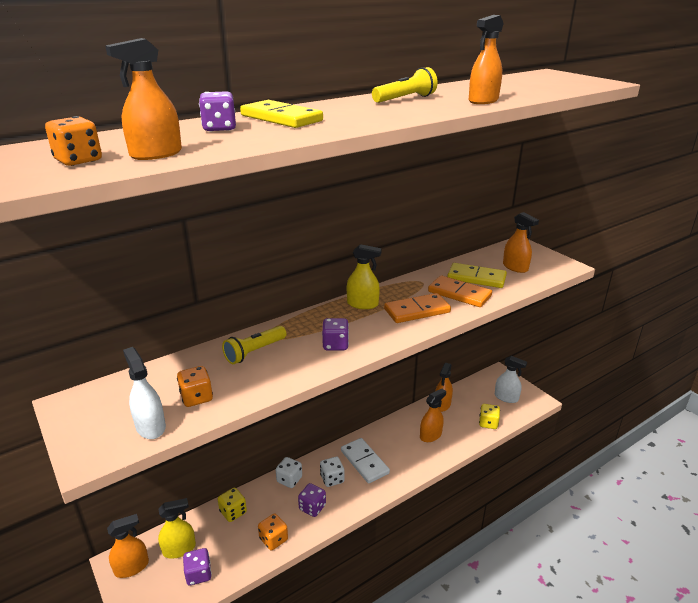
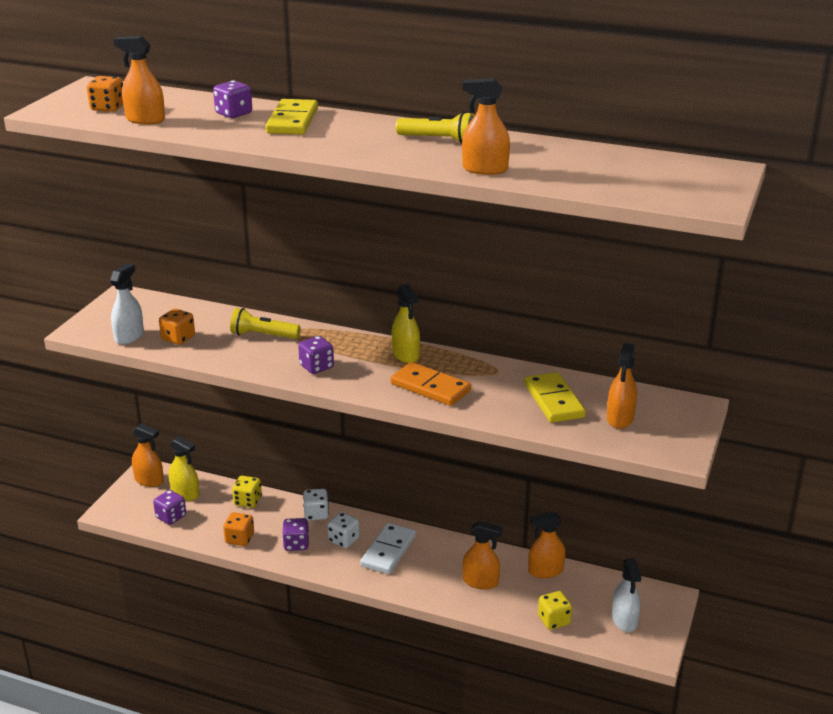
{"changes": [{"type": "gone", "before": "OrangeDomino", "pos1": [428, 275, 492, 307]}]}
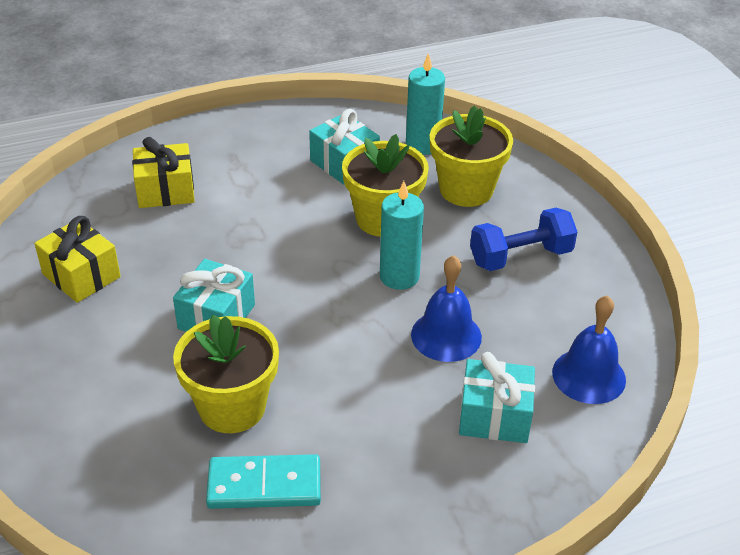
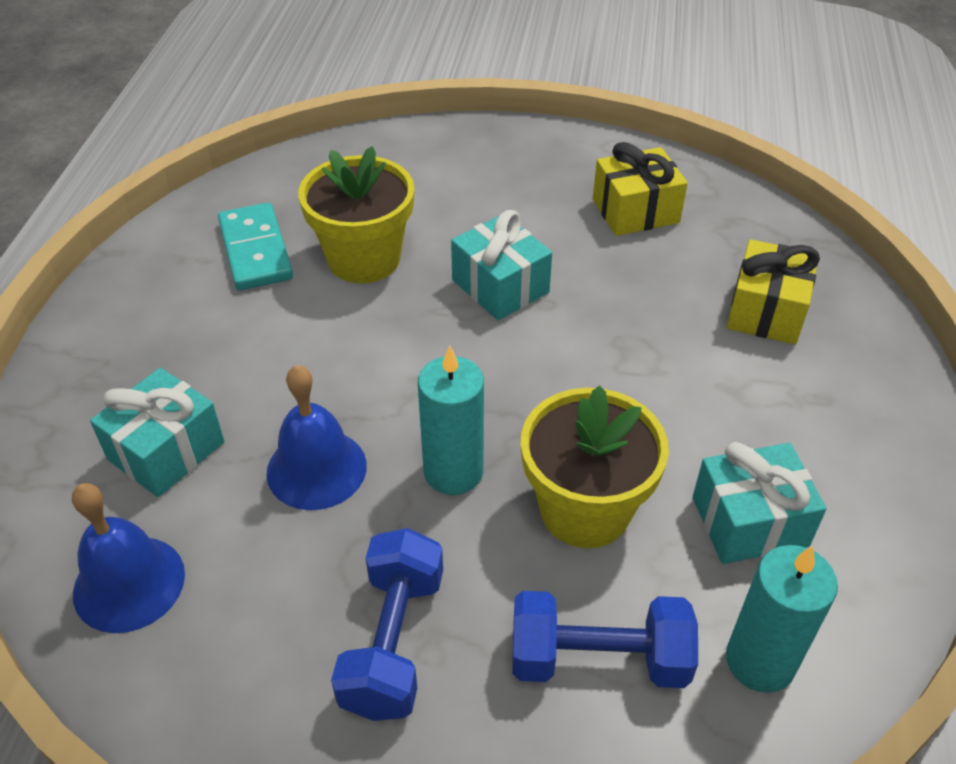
{"changes": [{"type": "rotated", "before": "TurquoiseDomino", "pos1": [206, 454, 321, 509], "pos2": [218, 203, 293, 290], "turn": -45}, {"type": "swapped", "before": "YellowFlowerPot", "after": "BlueDumbbell", "pos1": [430, 105, 513, 207], "pos2": [512, 591, 698, 688]}]}
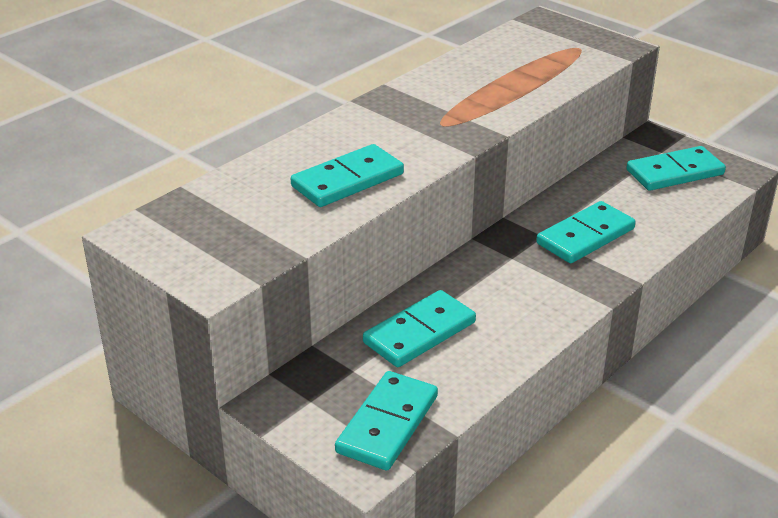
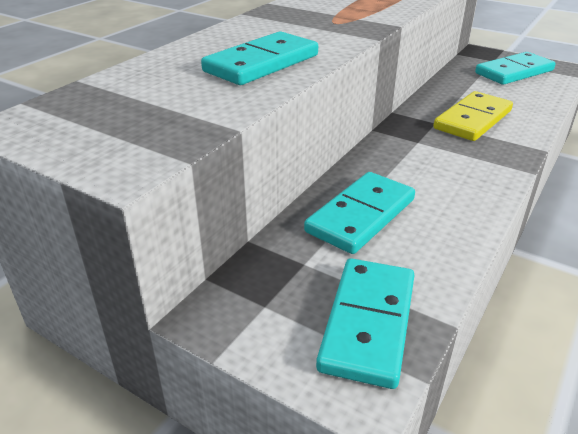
{"changes": [{"type": "repainted", "before": "TurquoiseDomino", "after": "YellowDomino", "pos1": [536, 201, 636, 263], "pos2": [433, 91, 513, 141]}]}
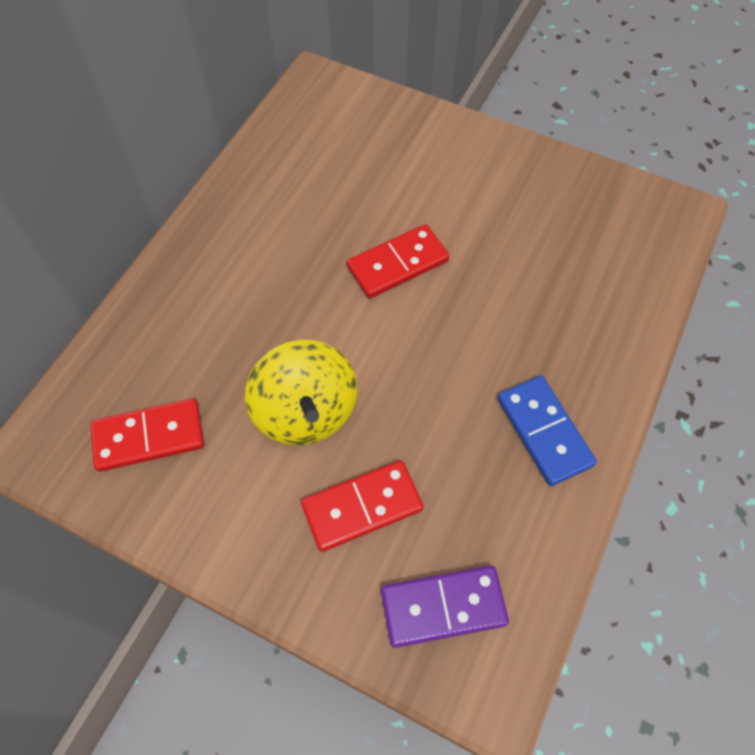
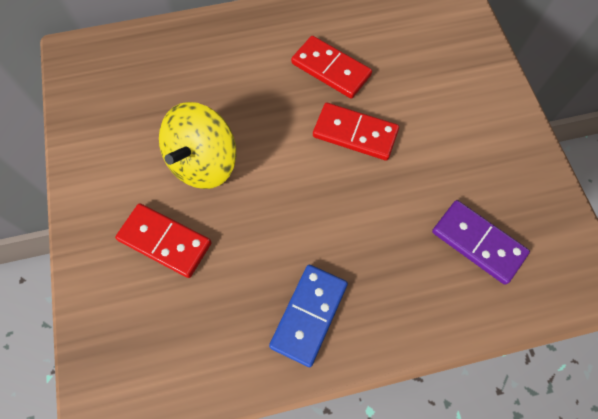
{"changes": [{"type": "shifted", "before": "RedDomino", "pos1": [90, 398, 204, 472], "pos2": [291, 36, 372, 99]}, {"type": "shifted", "before": "PurpleDomino", "pos1": [381, 566, 509, 648], "pos2": [432, 200, 530, 285]}]}
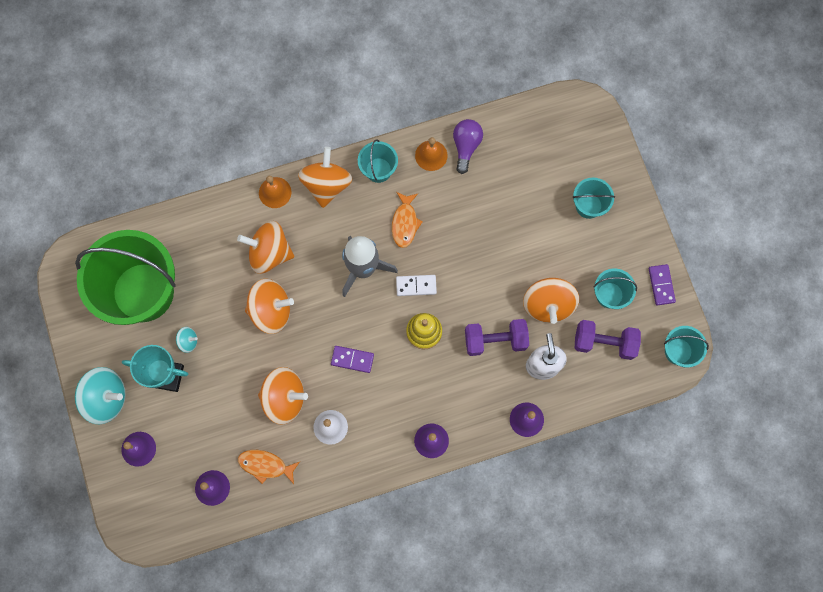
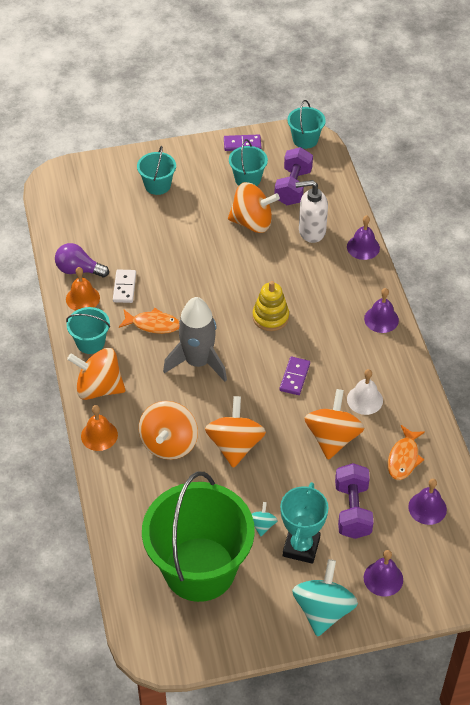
{"changes": [{"type": "shifted", "before": "WhiteDomino", "pos1": [396, 275, 437, 296], "pos2": [113, 269, 136, 303]}, {"type": "shifted", "before": "PurpleDumbbell", "pos1": [465, 319, 529, 356], "pos2": [335, 463, 374, 539]}]}
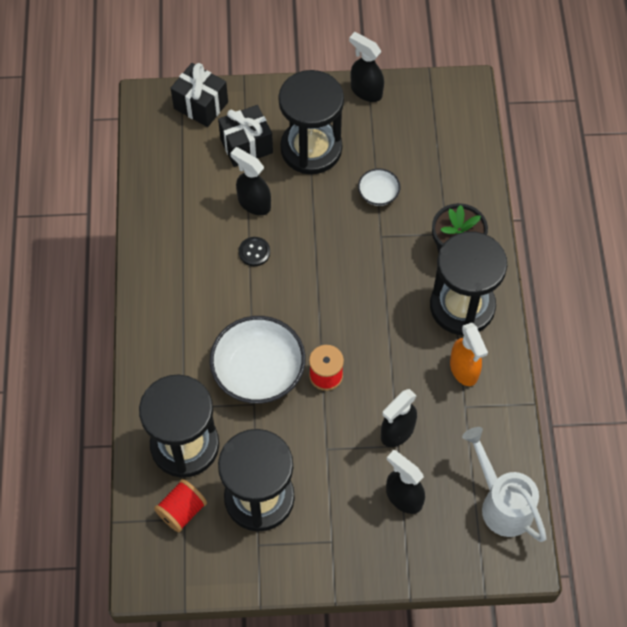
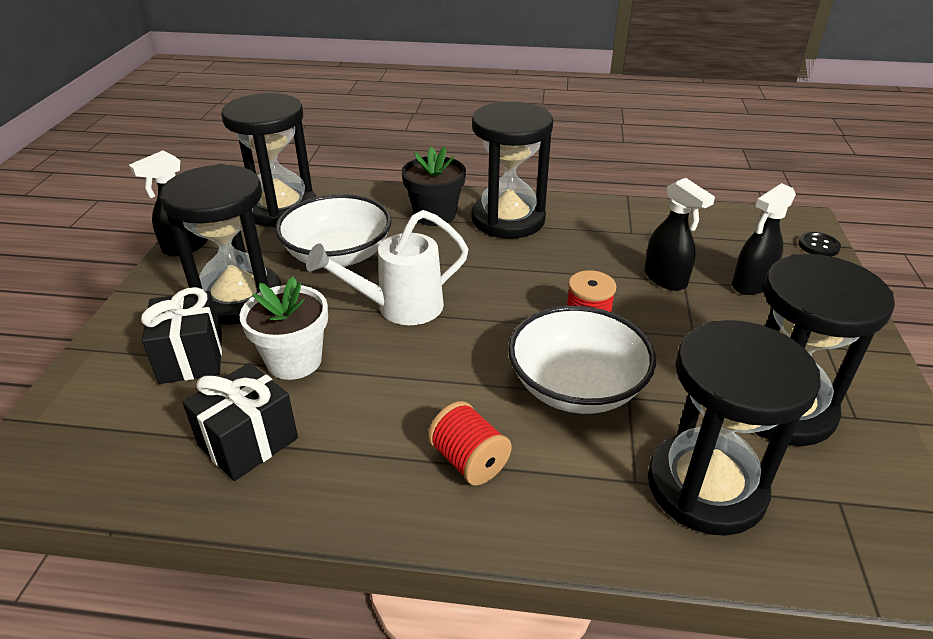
{"changes": [{"type": "shifted", "before": "BlackGift", "pos1": [171, 63, 228, 127], "pos2": [182, 363, 298, 481]}, {"type": "new", "after": "BlackHourglass", "pos2": [221, 93, 316, 227]}, {"type": "swapped", "before": "BlackSprayBottle", "after": "WhiteFlowerPot", "pos1": [230, 147, 271, 215], "pos2": [240, 277, 328, 380]}, {"type": "scaled", "before": "WhiteBowl", "pos1": [358, 168, 400, 206], "pos2": [275, 194, 392, 267], "scale": 2.09}, {"type": "shifted", "before": "WhiteWateringCan", "pos1": [462, 427, 547, 542], "pos2": [306, 210, 469, 325]}, {"type": "shifted", "before": "RedSpool", "pos1": [154, 479, 207, 533], "pos2": [428, 401, 512, 485]}, {"type": "shifted", "before": "BlackButton", "pos1": [239, 237, 270, 266], "pos2": [798, 232, 841, 257]}, {"type": "gone", "before": "OrangeSprayBottle", "pos1": [450, 323, 488, 386]}]}
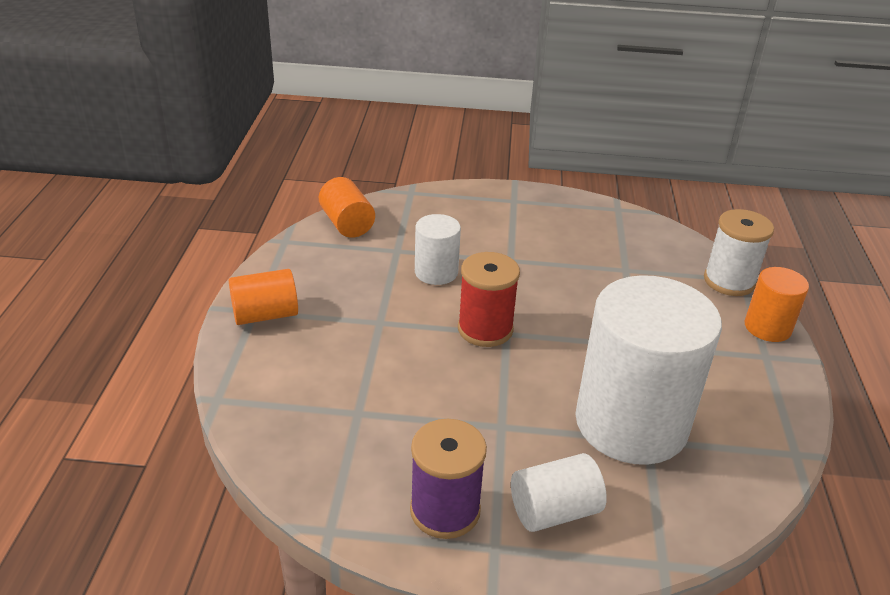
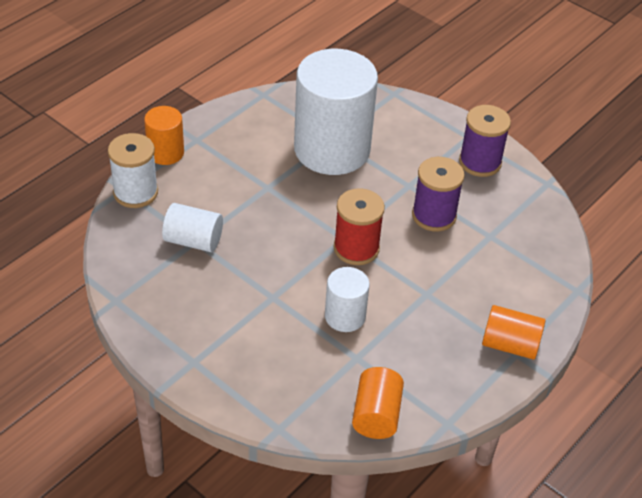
{"changes": [{"type": "shifted", "before": "WhiteCylinder", "pos1": [511, 453, 607, 532], "pos2": [162, 203, 223, 252]}, {"type": "new", "after": "PurpleSpool", "pos2": [412, 157, 465, 232]}]}
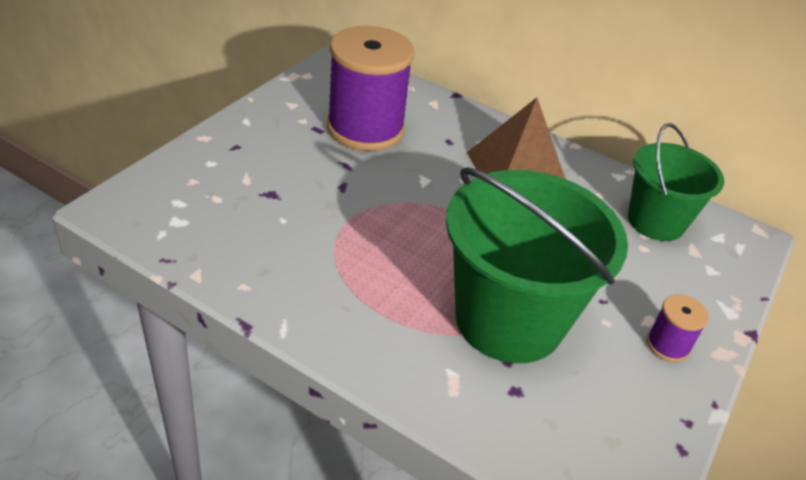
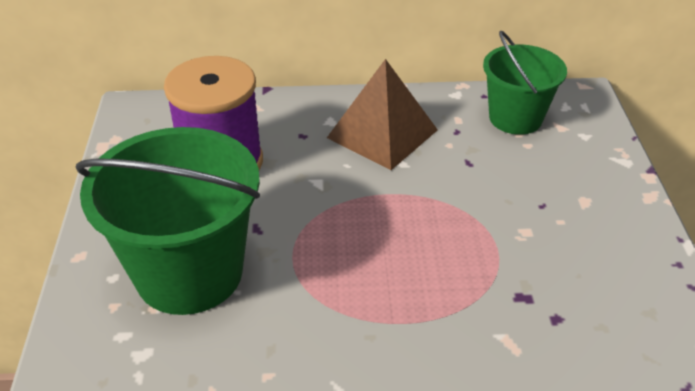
{"changes": [{"type": "shifted", "before": "GreenBucket", "pos1": [446, 167, 628, 363], "pos2": [75, 127, 260, 315]}, {"type": "gone", "before": "PurpleSpool", "pos1": [647, 294, 709, 362]}]}
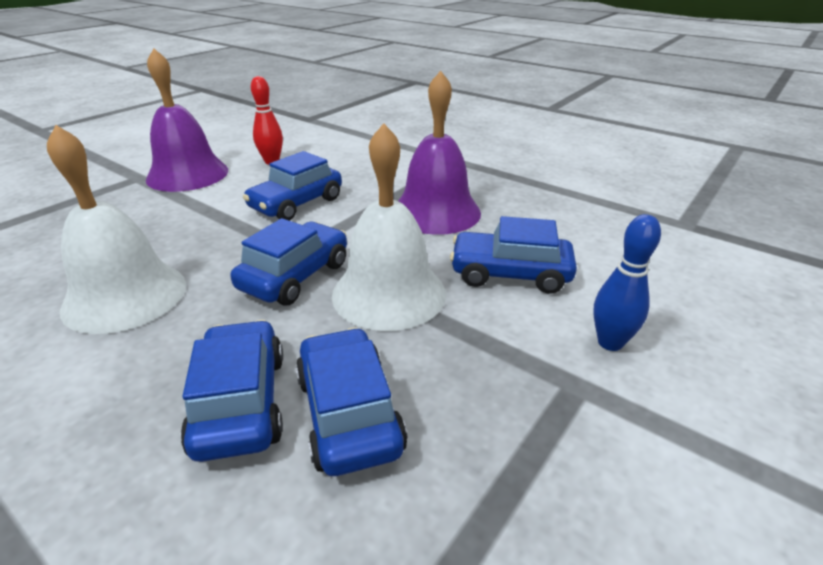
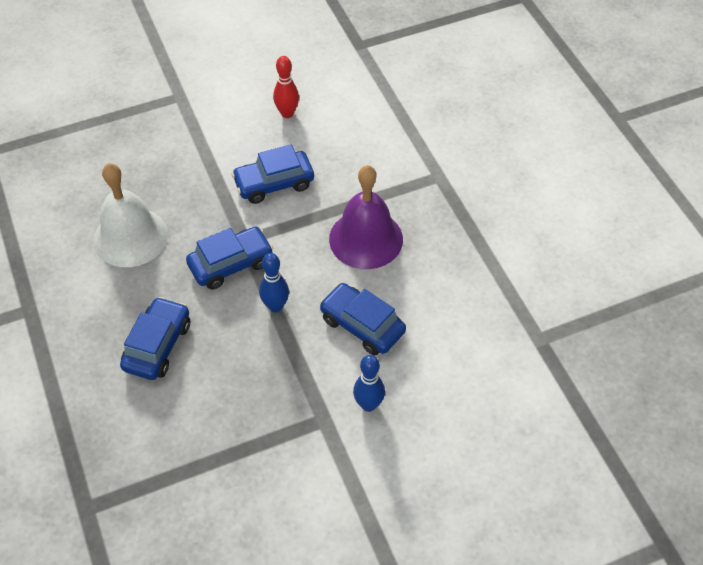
{"changes": [{"type": "swapped", "before": "WhiteBell", "after": "BlueBowlingPin", "pos1": [332, 123, 446, 331], "pos2": [259, 253, 289, 312]}, {"type": "gone", "before": "PurpleBell", "pos1": [146, 48, 228, 192]}, {"type": "gone", "before": "BlueCar", "pos1": [296, 327, 407, 476]}]}
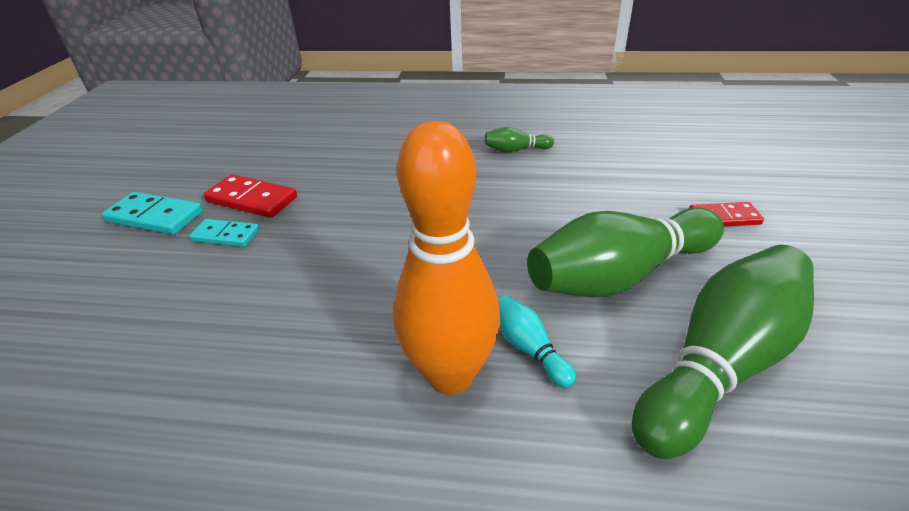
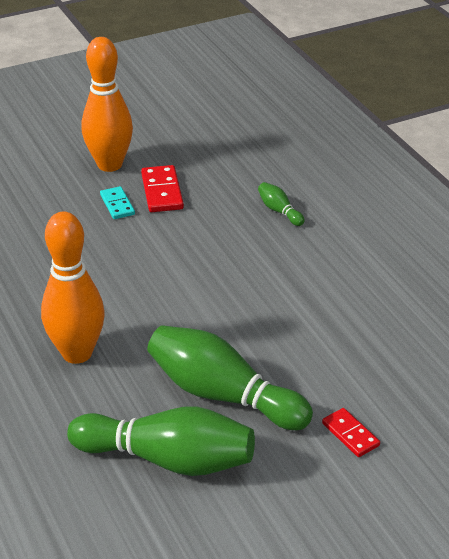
{"changes": [{"type": "swapped", "before": "TurquoiseDomino", "after": "OrangeBowlingPin", "pos1": [102, 192, 203, 235], "pos2": [82, 37, 133, 172]}, {"type": "shifted", "before": "GreenBowlingPin", "pos1": [485, 127, 554, 152], "pos2": [258, 182, 305, 226]}, {"type": "gone", "before": "TurquoiseBowlingPin", "pos1": [498, 295, 576, 388]}]}
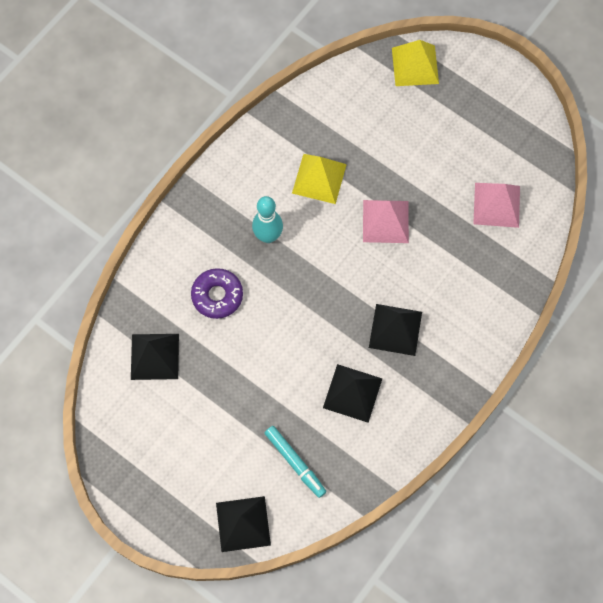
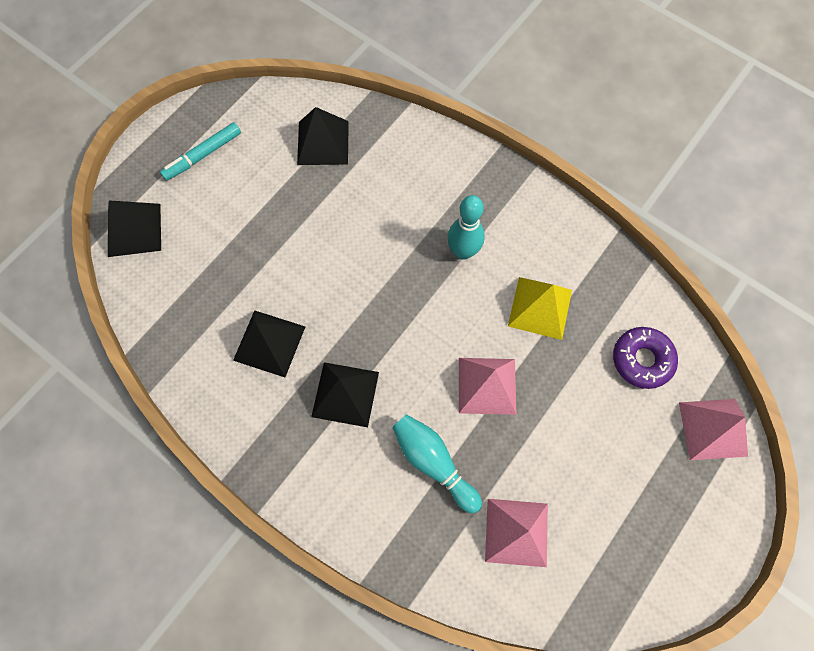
{"changes": [{"type": "shifted", "before": "TurquoiseMarker", "pos1": [265, 426, 326, 498], "pos2": [160, 122, 241, 181]}, {"type": "new", "after": "TurquoiseBowlingPin", "pos2": [392, 414, 482, 514]}, {"type": "shifted", "before": "PurpleDonut", "pos1": [191, 268, 243, 319], "pos2": [613, 327, 678, 389]}, {"type": "repainted", "before": "YellowPyramid", "after": "PinkPyramid", "pos1": [392, 40, 439, 86], "pos2": [679, 399, 748, 460]}]}
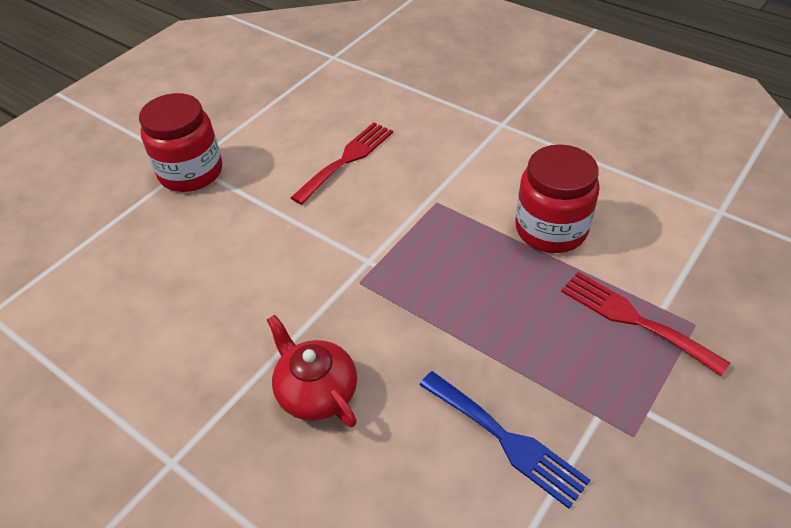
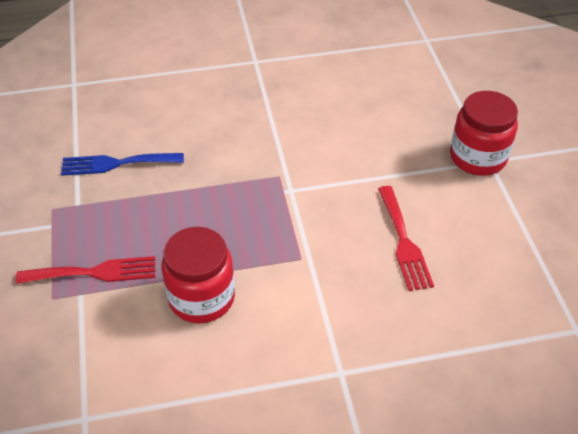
{"changes": [{"type": "gone", "before": "RedTeapot", "pos1": [267, 315, 357, 427]}]}
